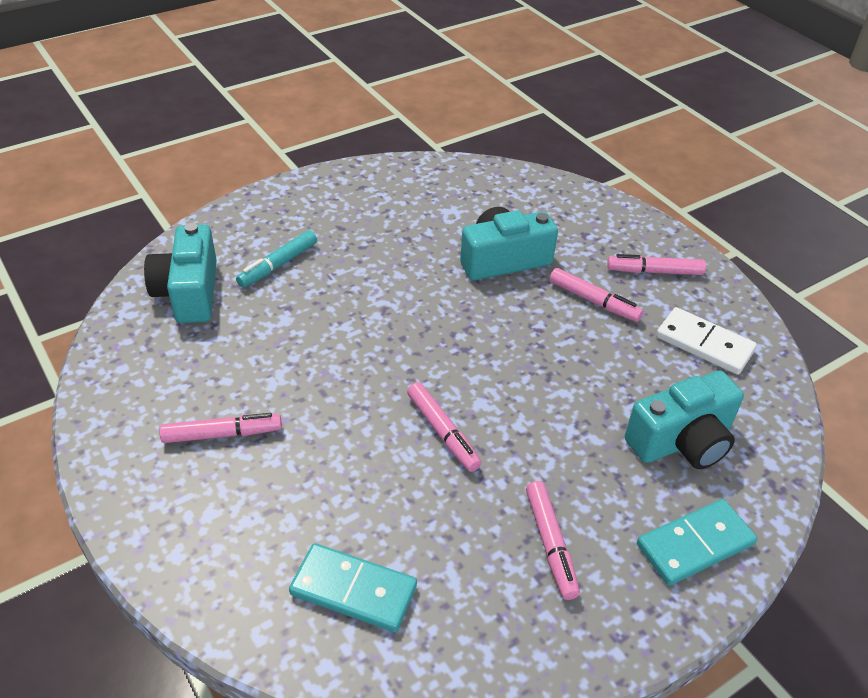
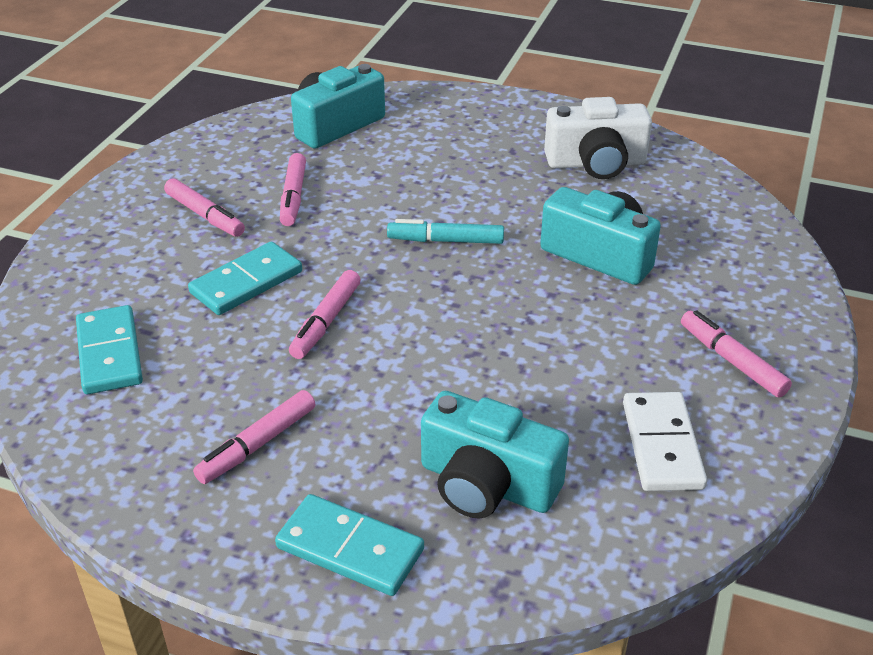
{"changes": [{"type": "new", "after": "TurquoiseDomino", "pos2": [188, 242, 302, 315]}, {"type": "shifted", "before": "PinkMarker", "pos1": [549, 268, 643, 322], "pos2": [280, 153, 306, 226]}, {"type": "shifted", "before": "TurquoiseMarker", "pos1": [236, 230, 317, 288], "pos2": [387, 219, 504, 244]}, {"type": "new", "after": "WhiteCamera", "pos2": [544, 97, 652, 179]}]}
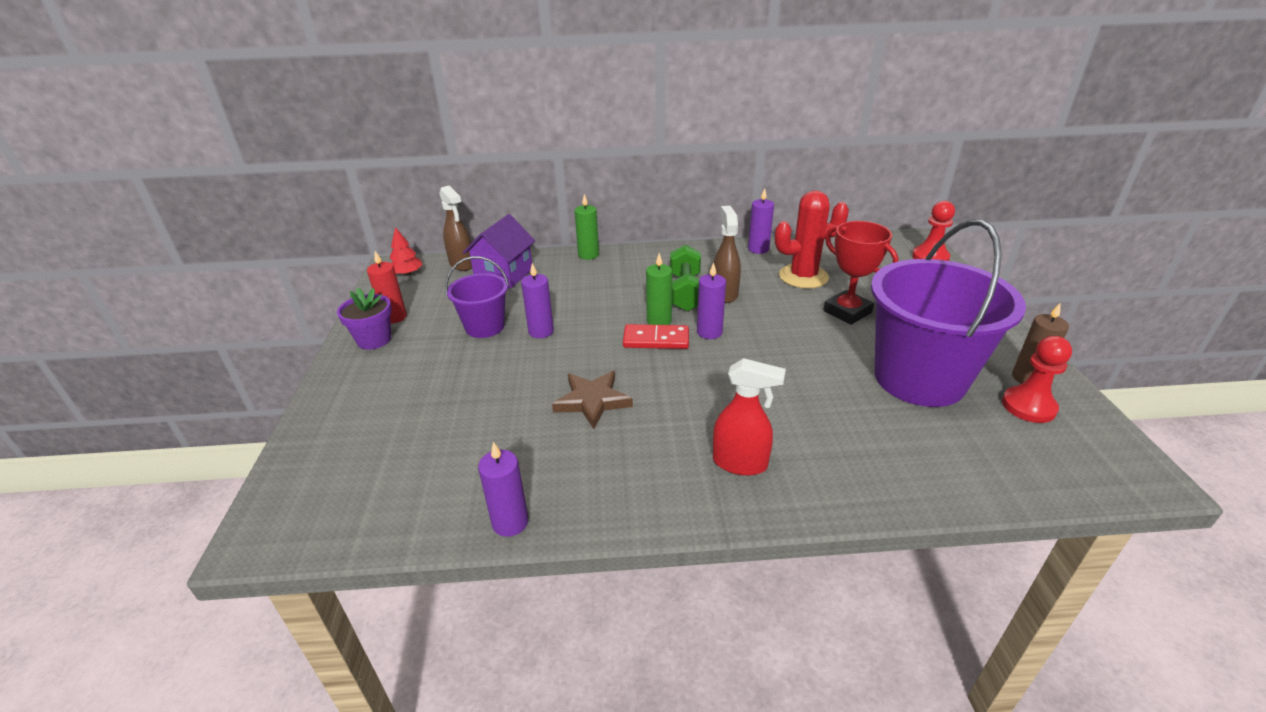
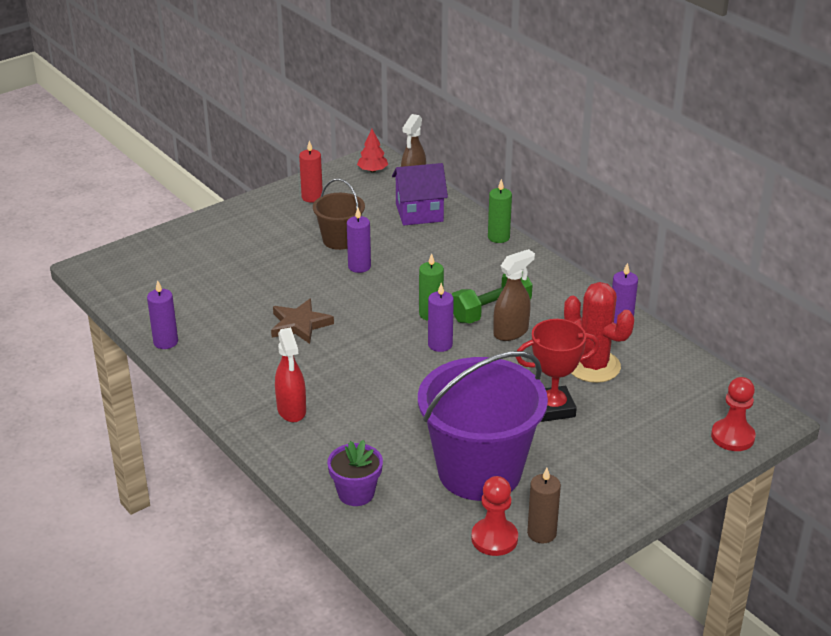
{"changes": [{"type": "repainted", "before": "PurpleBucket", "after": "BrownBucket", "pos1": [445, 256, 509, 338], "pos2": [313, 179, 365, 250]}, {"type": "shifted", "before": "PurpleFlowerPot", "pos1": [337, 288, 392, 350], "pos2": [327, 440, 383, 506]}, {"type": "rotated", "before": "RedTrophy", "pos1": [823, 221, 899, 325], "pos2": [516, 319, 600, 422], "turn": 60}, {"type": "gone", "before": "RedDomino", "pos1": [623, 324, 689, 349]}]}
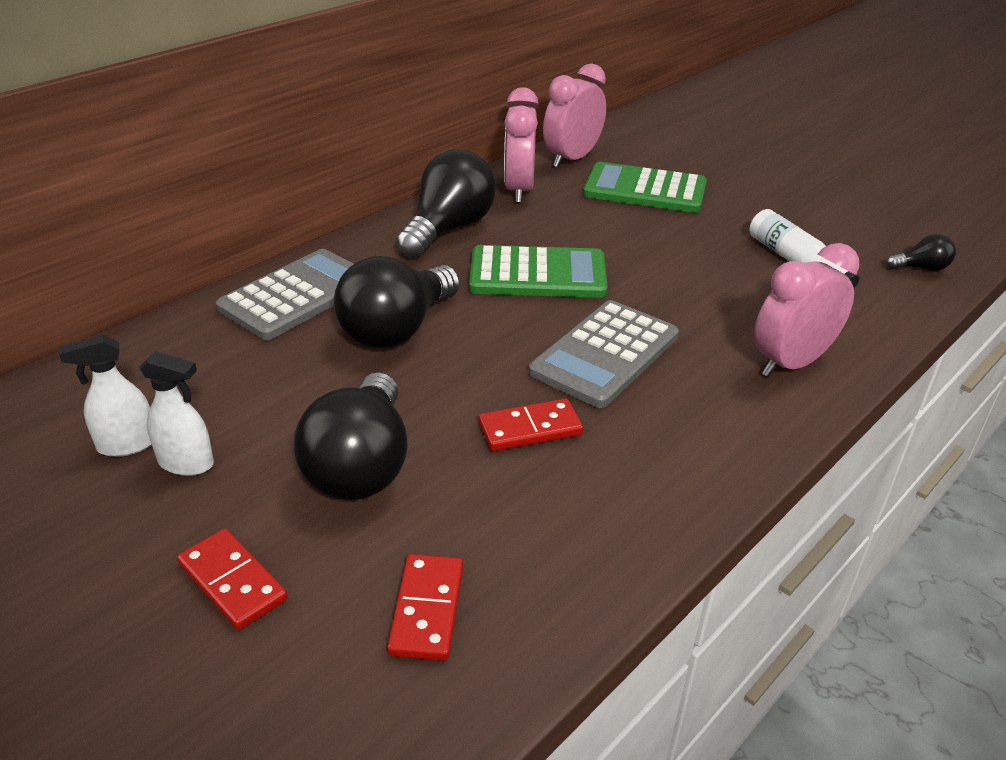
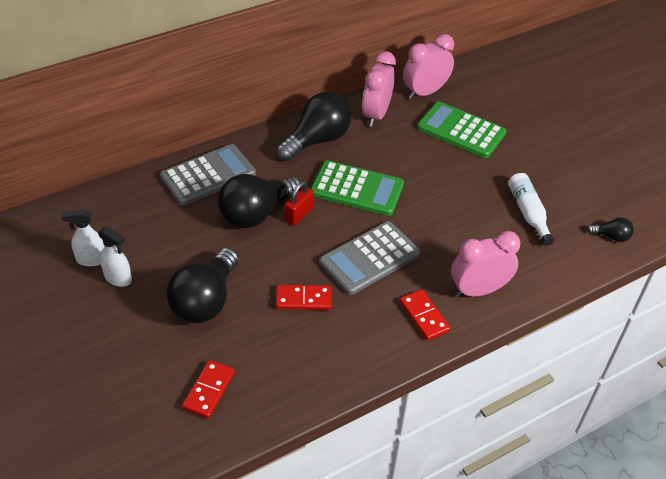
{"changes": [{"type": "new", "after": "RedPadlock", "pos2": [285, 181, 314, 226]}, {"type": "shifted", "before": "RedDomino", "pos1": [177, 528, 288, 630], "pos2": [399, 289, 451, 341]}]}
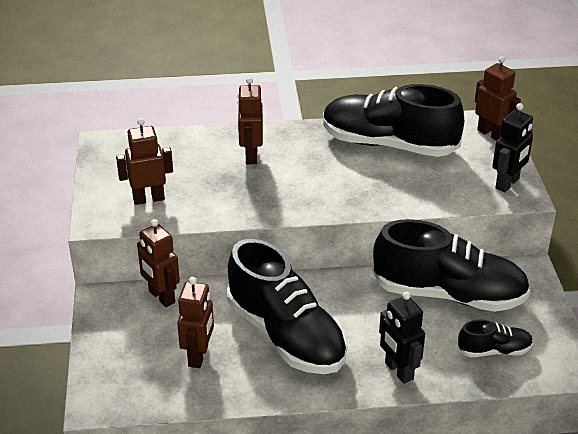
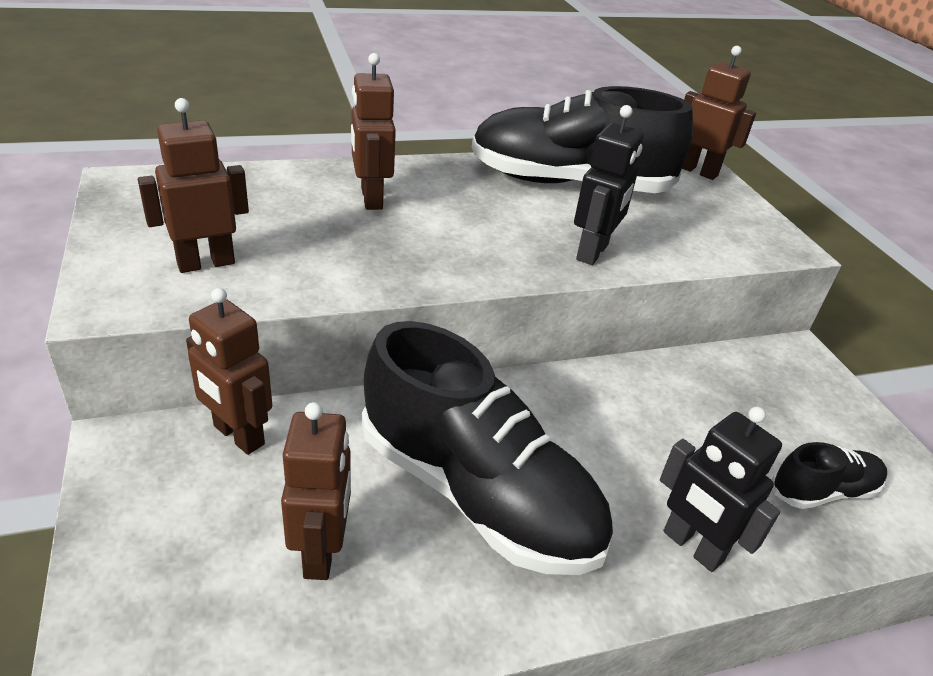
{"changes": [{"type": "shifted", "before": "BlackRobot", "pos1": [492, 103, 533, 192], "pos2": [574, 105, 644, 265]}, {"type": "gone", "before": "BlackShoe", "pos1": [373, 219, 530, 312]}]}
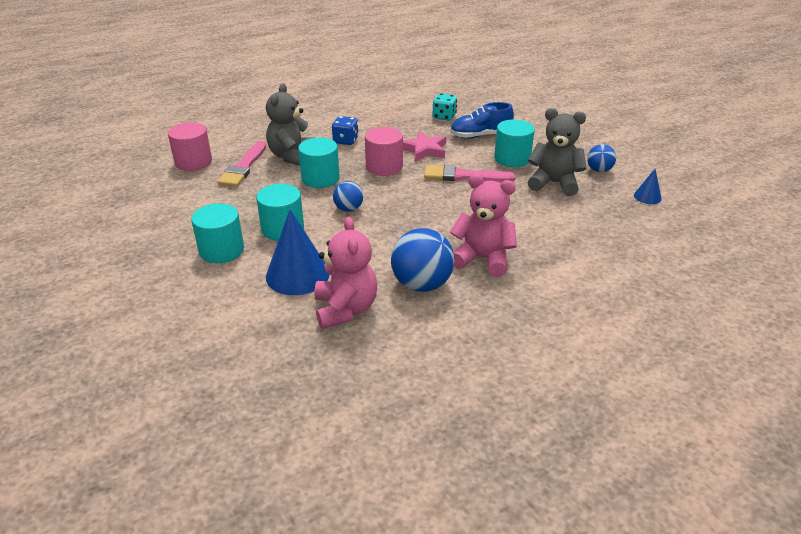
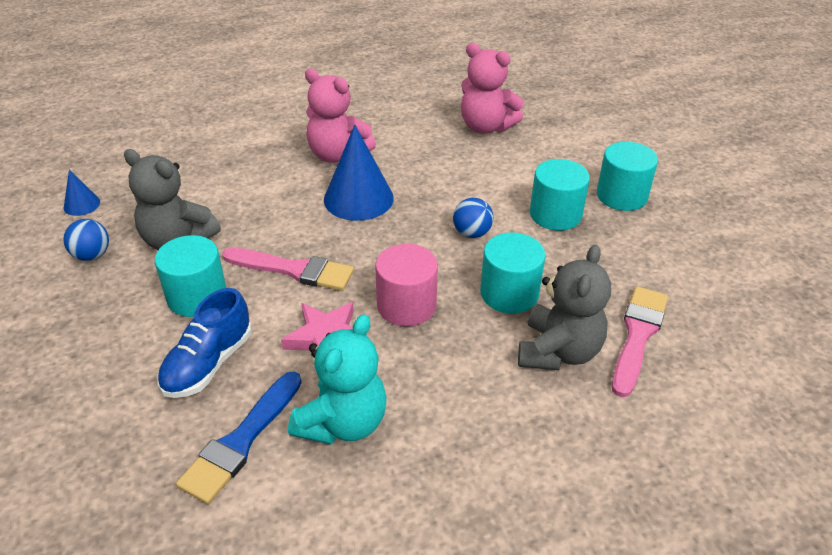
{"changes": [{"type": "rotated", "before": "BlueShoe", "pos1": [450, 102, 514, 139], "pos2": [157, 288, 252, 398], "turn": 120}, {"type": "swapped", "before": "TurquoiseDice", "after": "BlueBrush", "pos1": [433, 93, 457, 121], "pos2": [176, 371, 302, 504]}, {"type": "new", "after": "TurquoiseTeddyBear", "pos2": [288, 314, 387, 445]}, {"type": "shifted", "before": "BlueCone", "pos1": [266, 210, 330, 295], "pos2": [324, 125, 394, 221]}, {"type": "rotated", "before": "PinkTeddyBear", "pos1": [314, 217, 377, 329], "pos2": [461, 43, 524, 134], "turn": -60}, {"type": "gone", "before": "PinkCylinder", "pos1": [168, 122, 212, 171]}, {"type": "gone", "before": "BlueDice", "pos1": [332, 116, 359, 145]}, {"type": "gone", "before": "BlueBall", "pos1": [391, 228, 455, 292]}]}
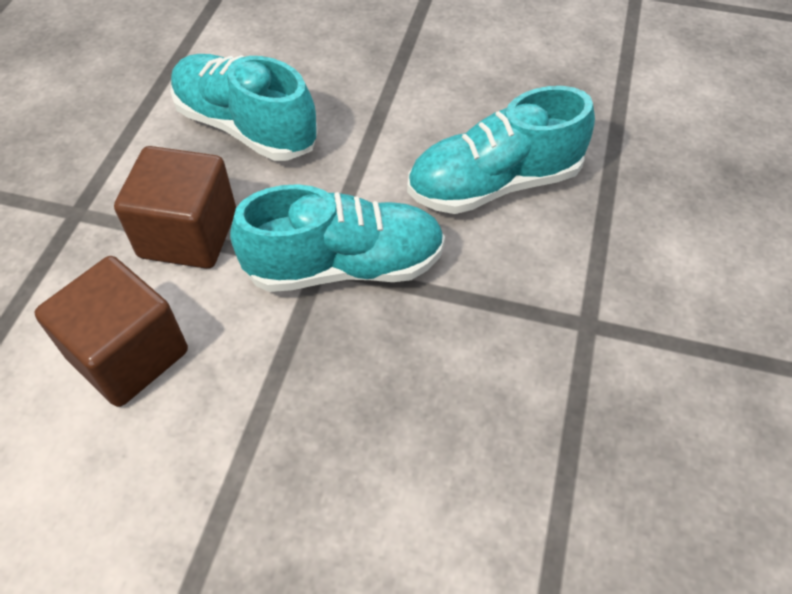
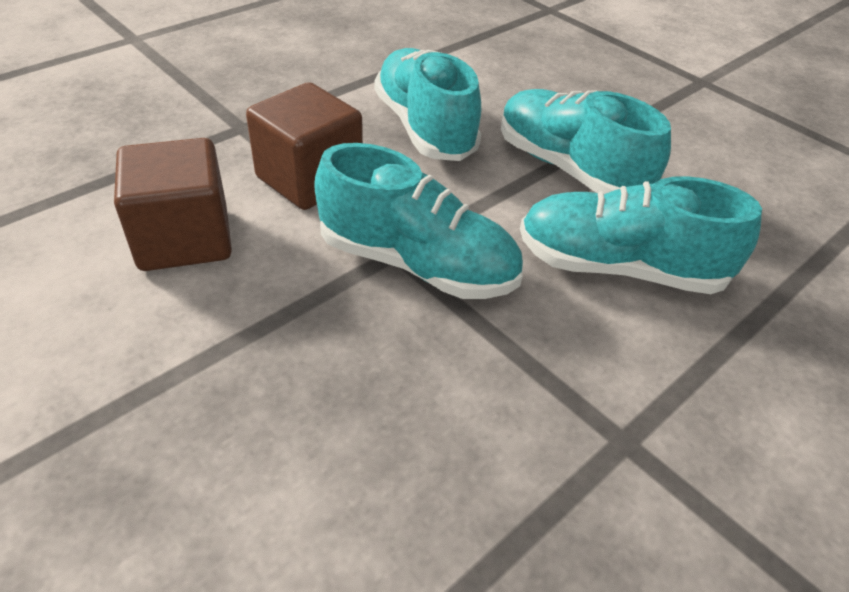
{"changes": [{"type": "new", "after": "TurquoiseShoe", "pos2": [501, 89, 671, 194]}]}
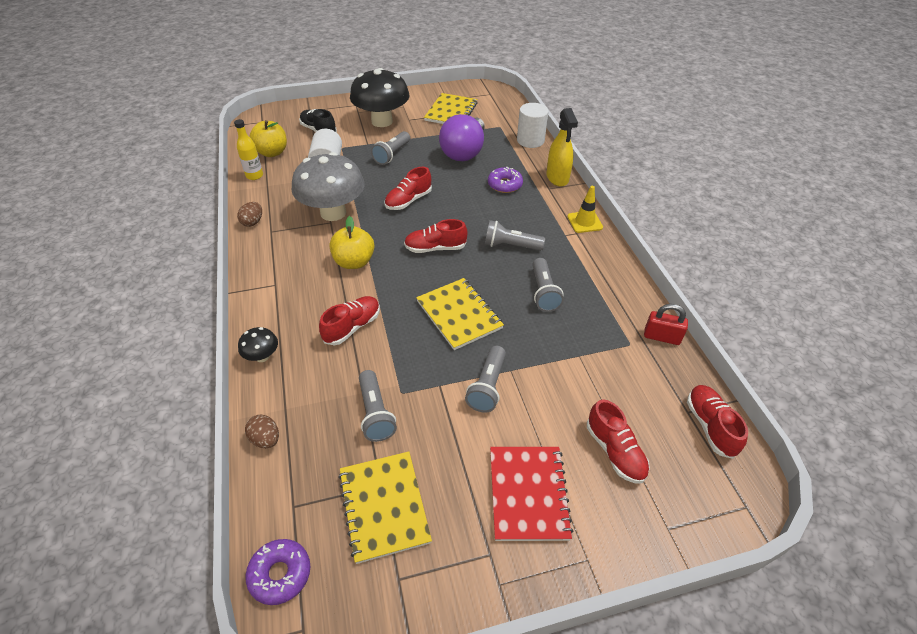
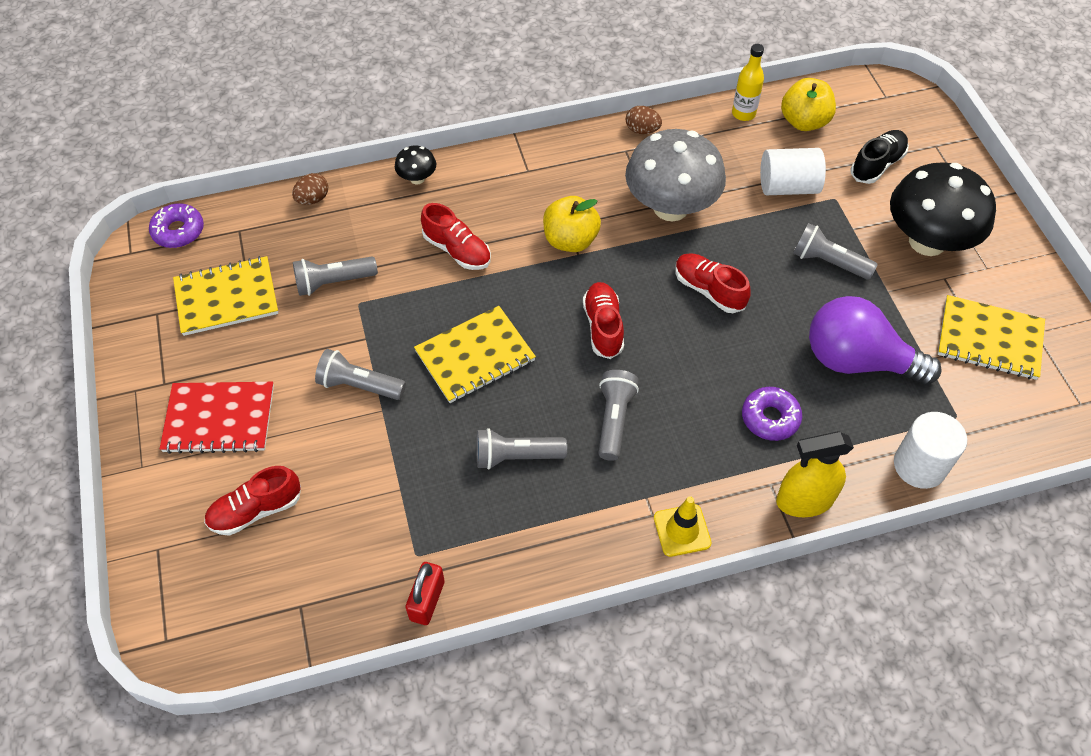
{"changes": [{"type": "gone", "before": "RedShoe", "pos1": [687, 385, 748, 459]}]}
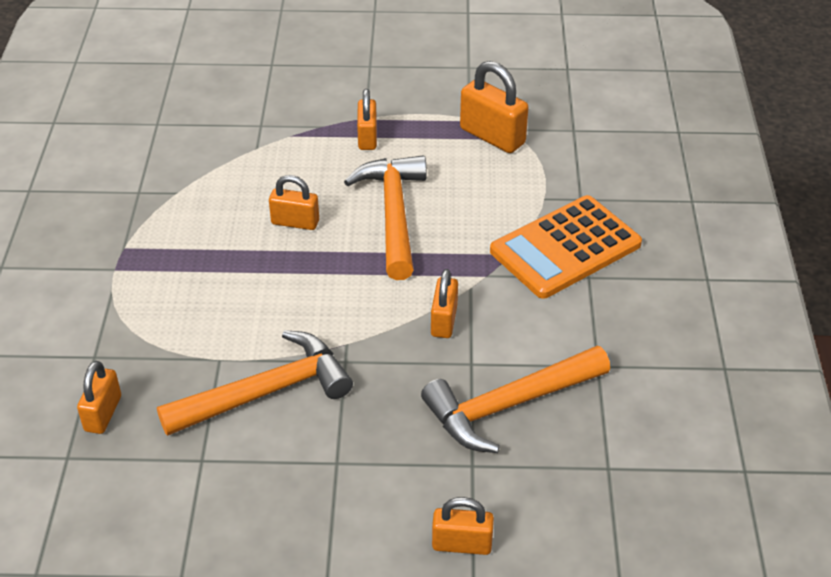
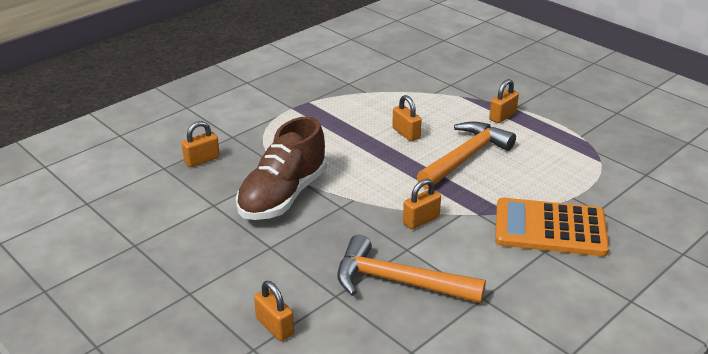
{"changes": [{"type": "swapped", "before": "OrangeHammer", "after": "BrownShoe", "pos1": [157, 330, 353, 436], "pos2": [236, 116, 327, 220]}, {"type": "gone", "before": "OrangePadlock", "pos1": [460, 61, 529, 153]}]}
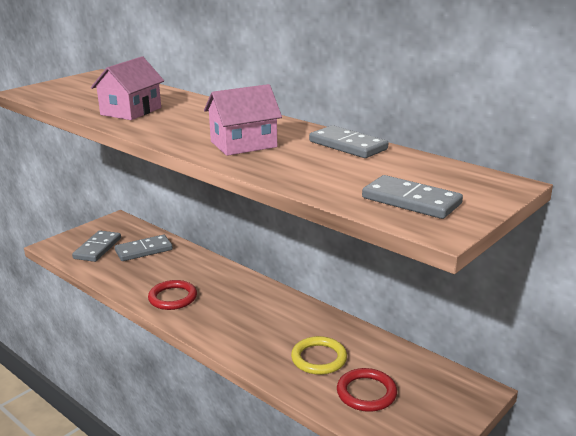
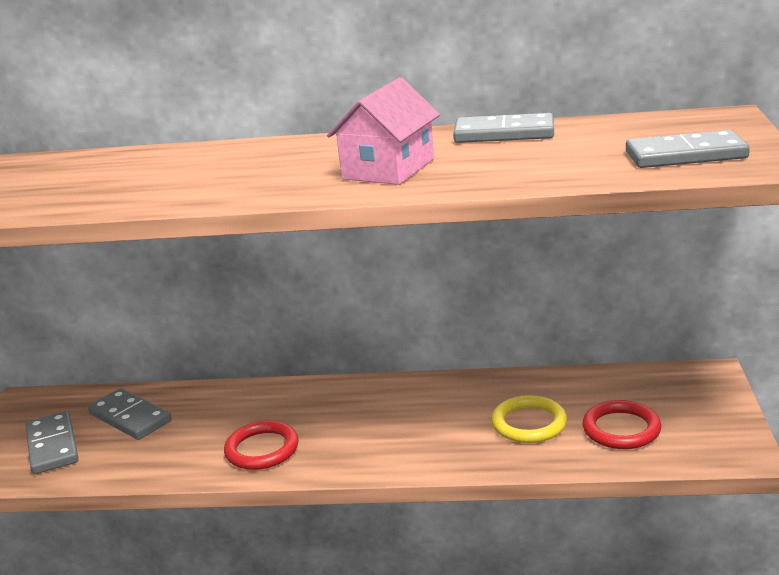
{"changes": [{"type": "rotated", "before": "GreyDomino", "pos1": [115, 235, 173, 261], "pos2": [88, 388, 172, 440], "turn": -75}, {"type": "gone", "before": "PinkHouse", "pos1": [91, 57, 164, 120]}]}
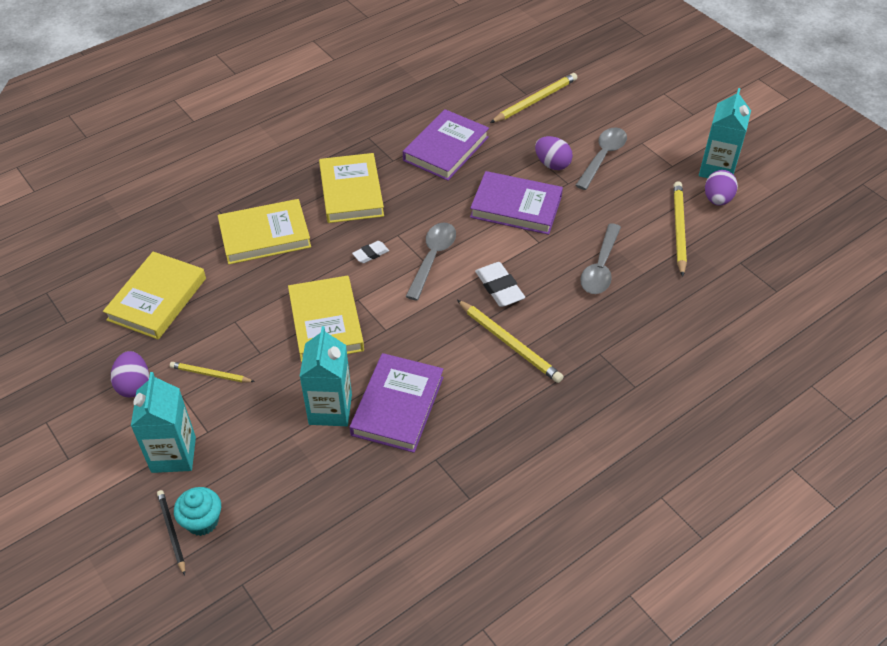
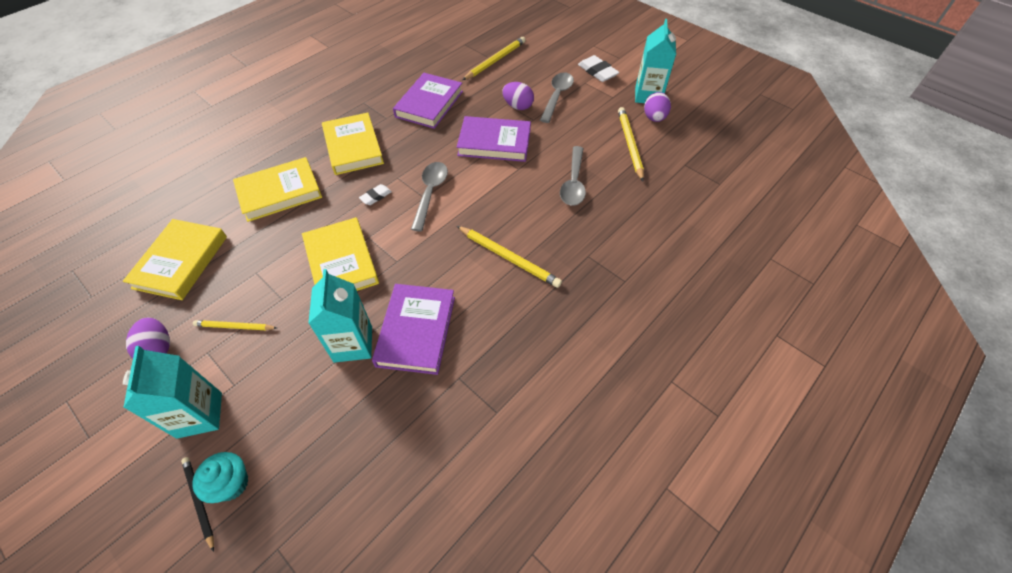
{"changes": [{"type": "shifted", "before": "WhiteEraser", "pos1": [475, 262, 525, 307], "pos2": [578, 55, 619, 82]}]}
